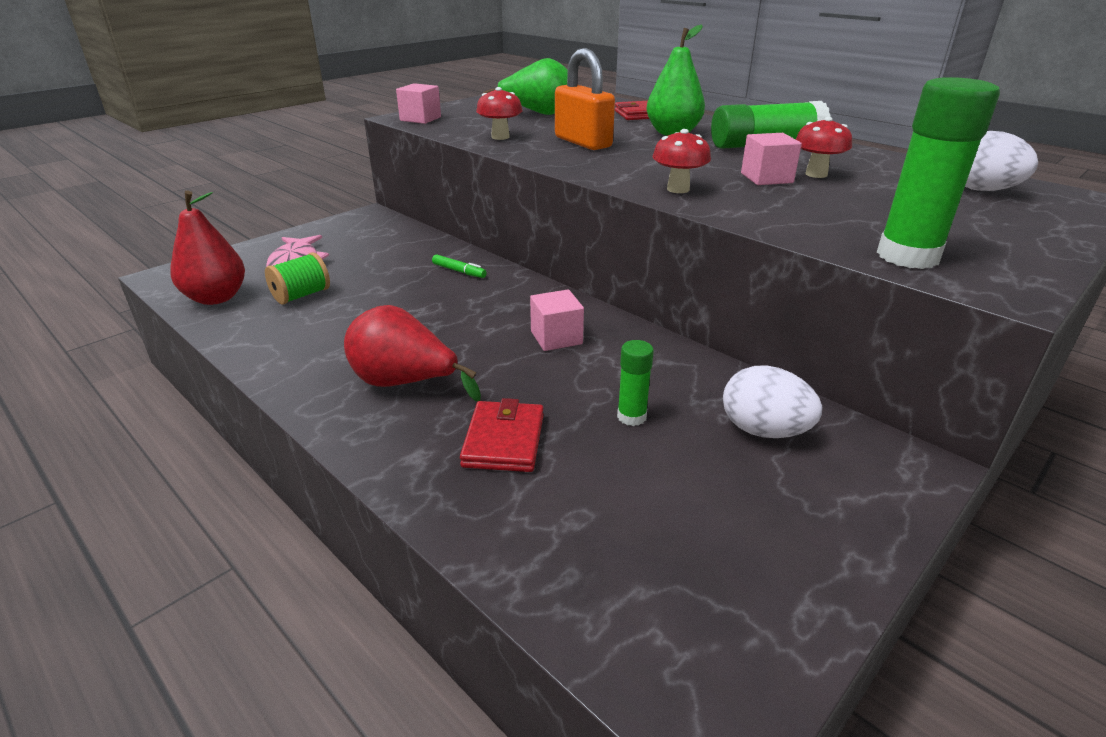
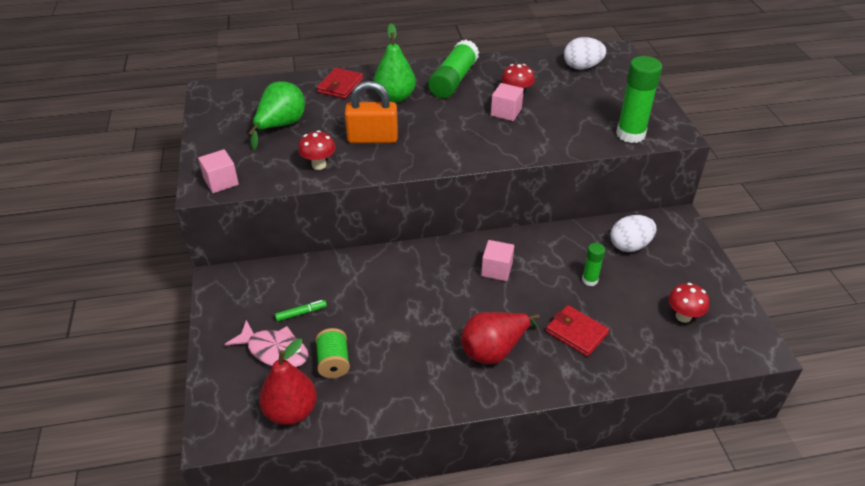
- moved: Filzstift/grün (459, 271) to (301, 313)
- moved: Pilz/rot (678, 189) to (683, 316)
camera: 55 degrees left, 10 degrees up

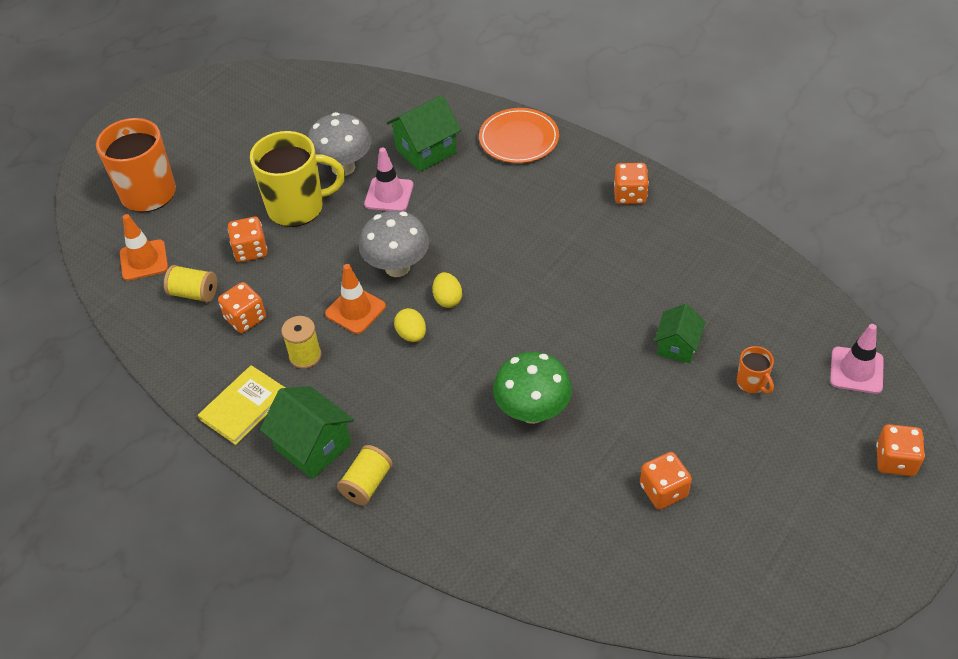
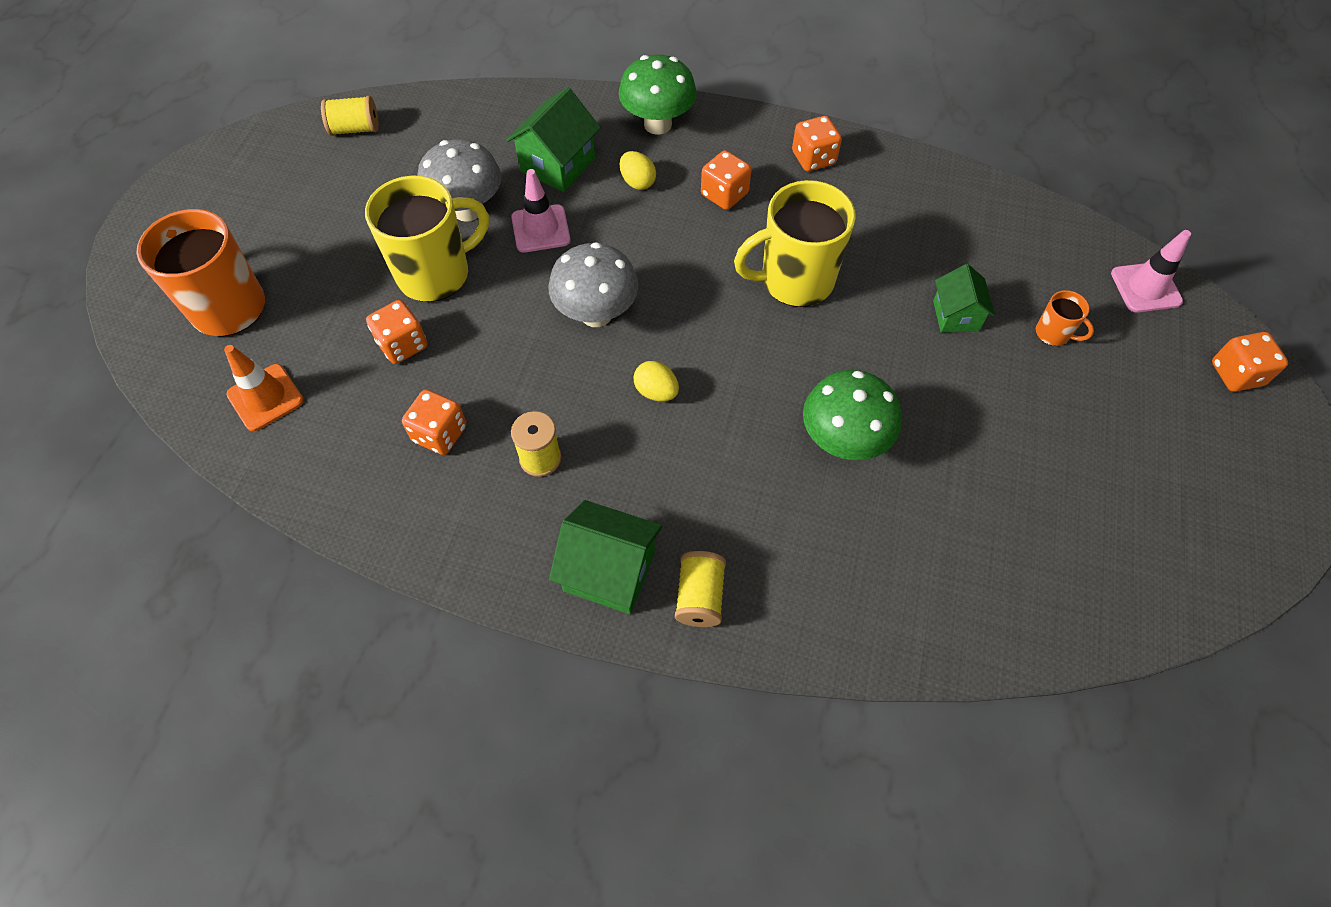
- moved: Garnrolle/gelb (194, 293) to (355, 129)
- replaced: Teller/orange (519, 138) to Pilz/grün (657, 124)
- moved: Ei/gelb (447, 299) to (637, 182)
- moved: Spielwürfel/orange (663, 490) to (724, 194)
- added: Tasse/gelb (794, 280)
- removed: Buch/gelb (244, 406)
- removed: Leitkegel/orange (355, 310)
camera: 25 degrees left, 10 degrees up

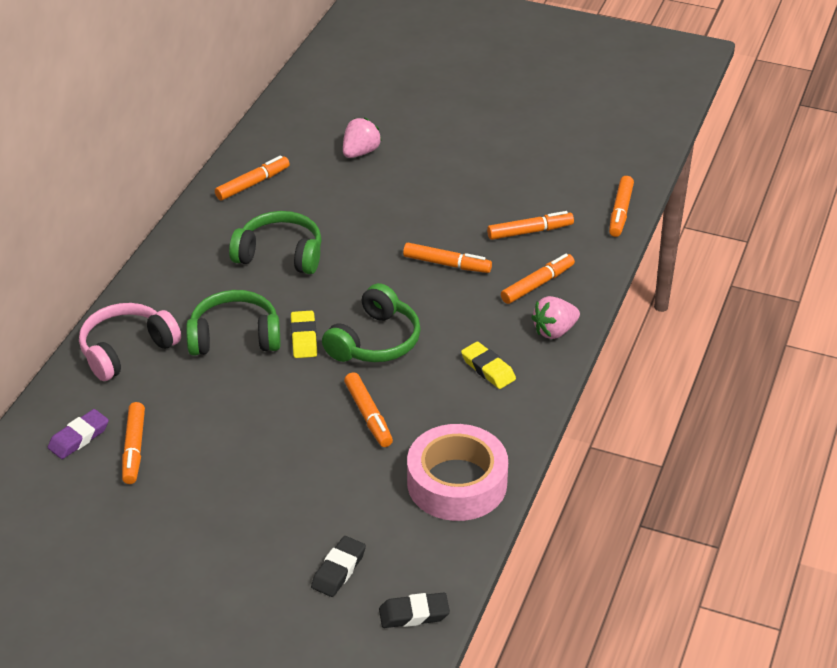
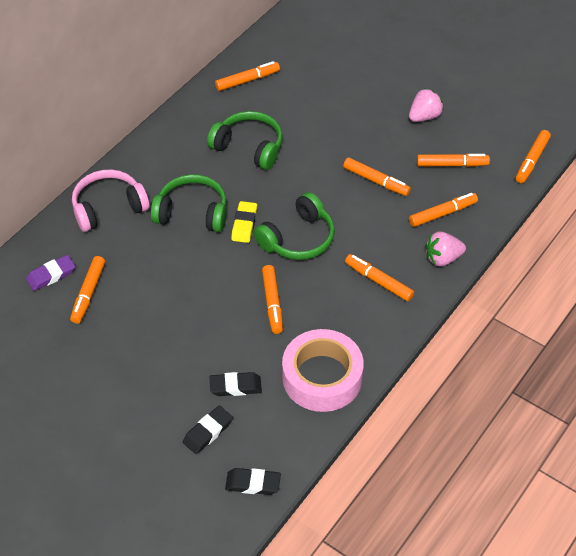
- added: Radiergummi/schwarz (235, 386)
- replaced: Radiergummi/gelb (488, 369) to Filzstift/orange (378, 281)
- moved: Erdbeere/rosa (360, 152) to (424, 116)
camera: 15 degrees right, 10 degrees up

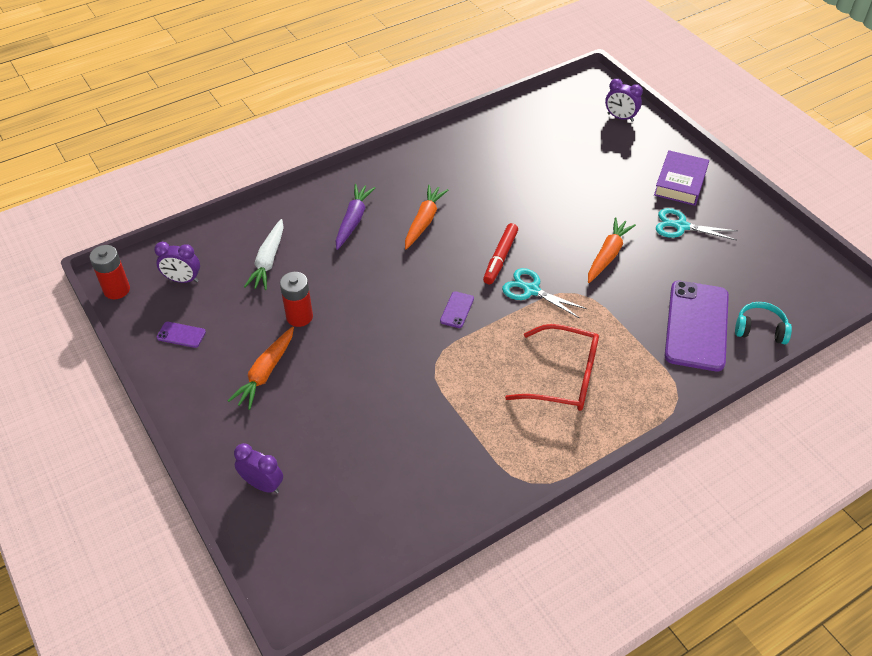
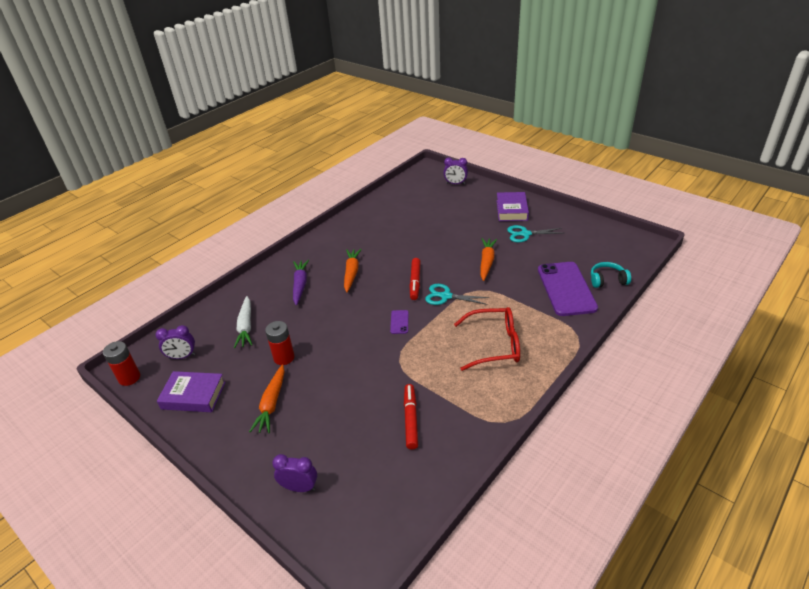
- replaced: Handy/lila (181, 335) to Buch/lila (193, 395)
- added: Filzstift/rot (410, 419)
camera: 15 degrees left, 10 degrees down

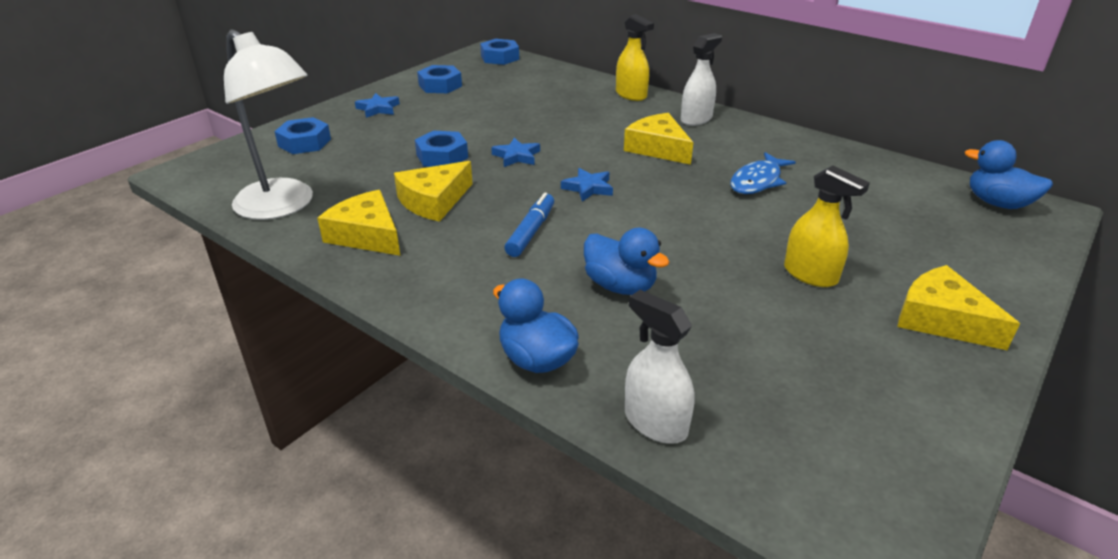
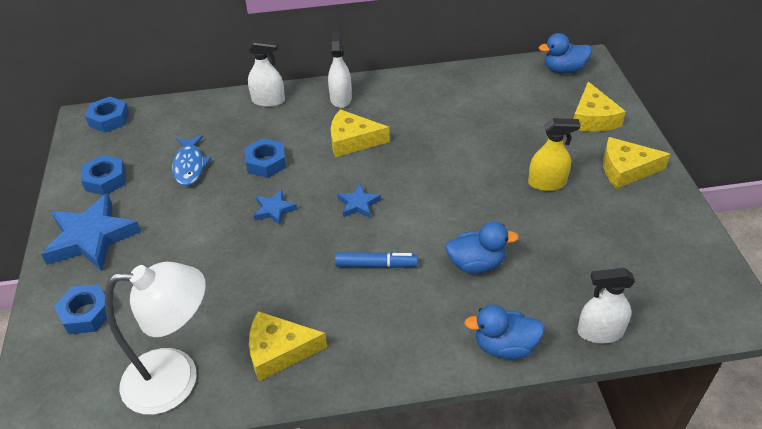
- resized: Stern/blau (378, 109) = (92, 238) x2.07
- moved: Fisch/blau (757, 181) to (190, 166)
- moved: Sechskantmutter/blau (442, 156) to (266, 163)
- recoloured: Sprühflasche/gelb (631, 95) to Sprühflasche/weiß (268, 100)
- turned: Filzstift/blau (531, 232) = (376, 265) 120 degrees clockwise
- moved: Käse/gelb (433, 201) to (593, 118)
camera: 45 degrees left, 10 degrees up

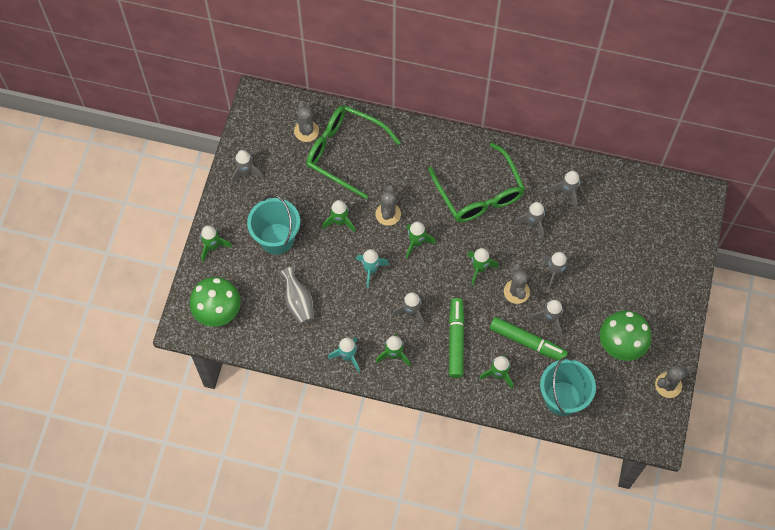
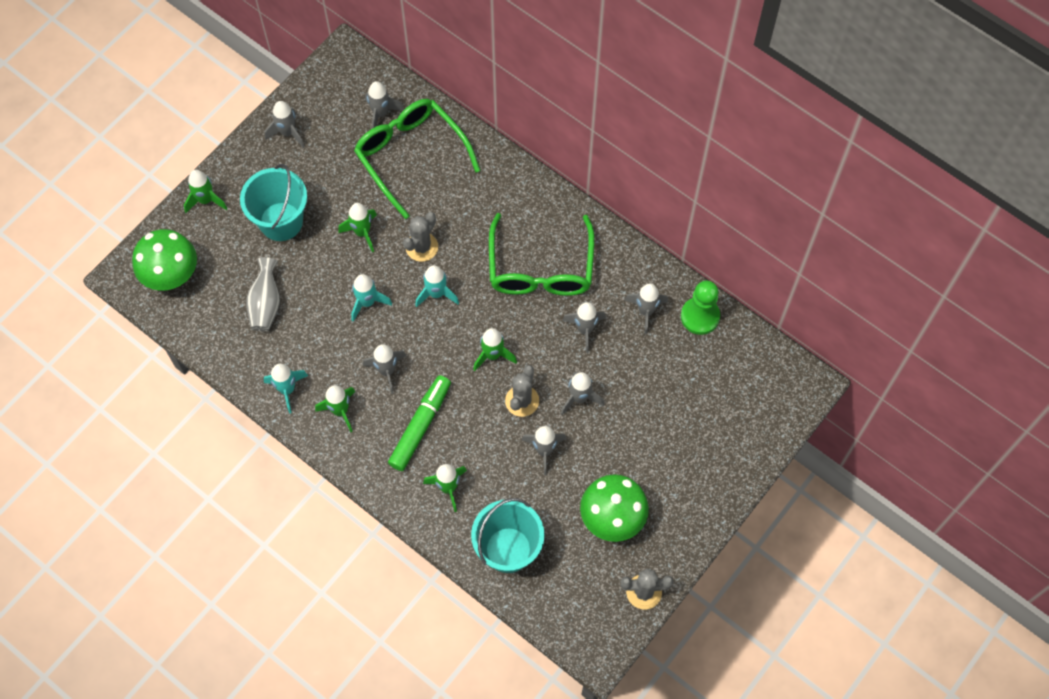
- replaced: Kaktus/grau (306, 131) to Rakete/grau (381, 114)
- recoloured: Rakete/grün (416, 242) to Rakete/türkis (436, 294)
- added: Bauer/grün (700, 316)
- removed: Filzstift/grün (527, 342)
camera: 25 degrees right, 0 degrees up

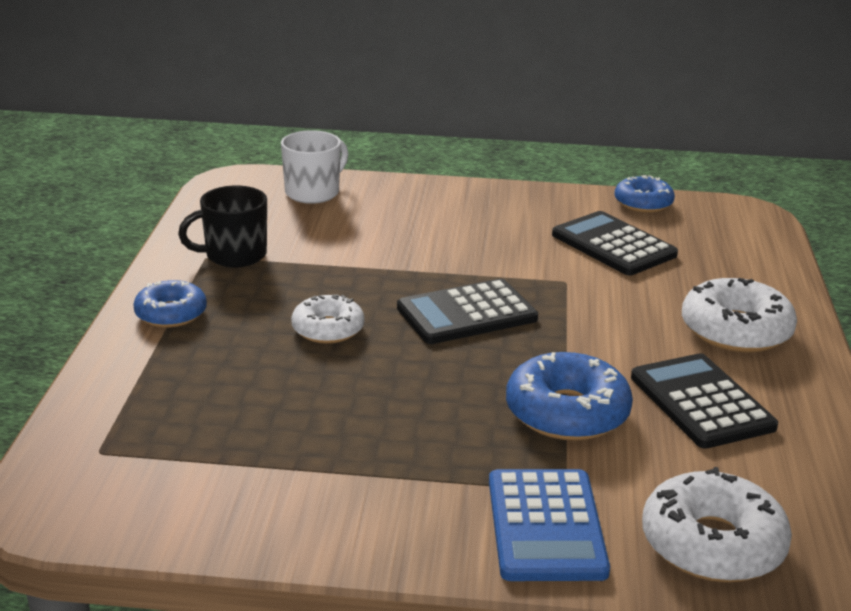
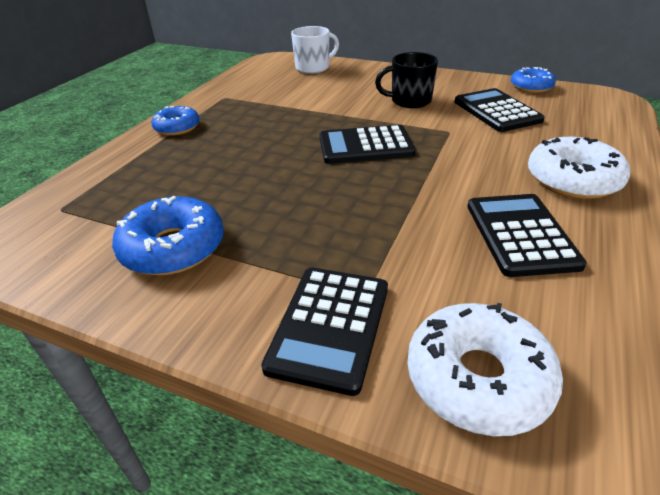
- moved: Donut/blau (567, 412) to (173, 248)
- recoloured: Taschenrechner/blau (546, 526) to Taschenrechner/schwarz (330, 326)
- moved: Tasse/schwarz (234, 255) to (410, 101)
- removed: Donut/weiß (328, 329)
camera: 20 degrees right, 10 degrees up

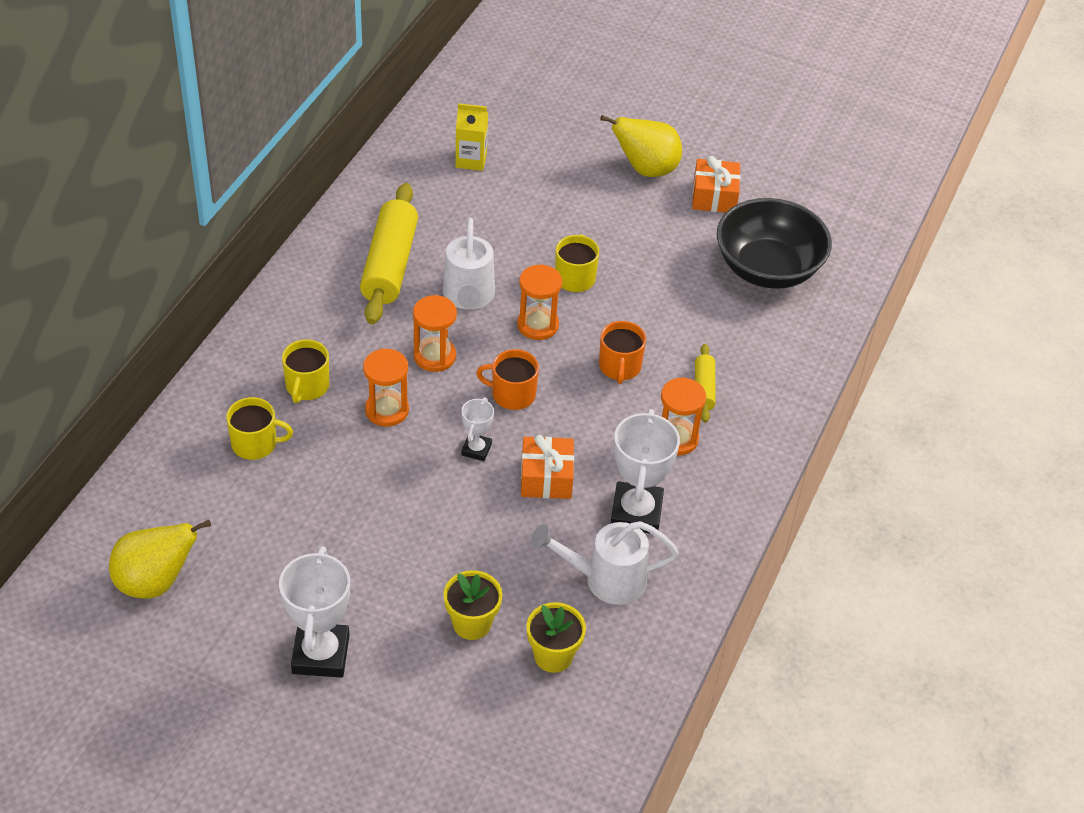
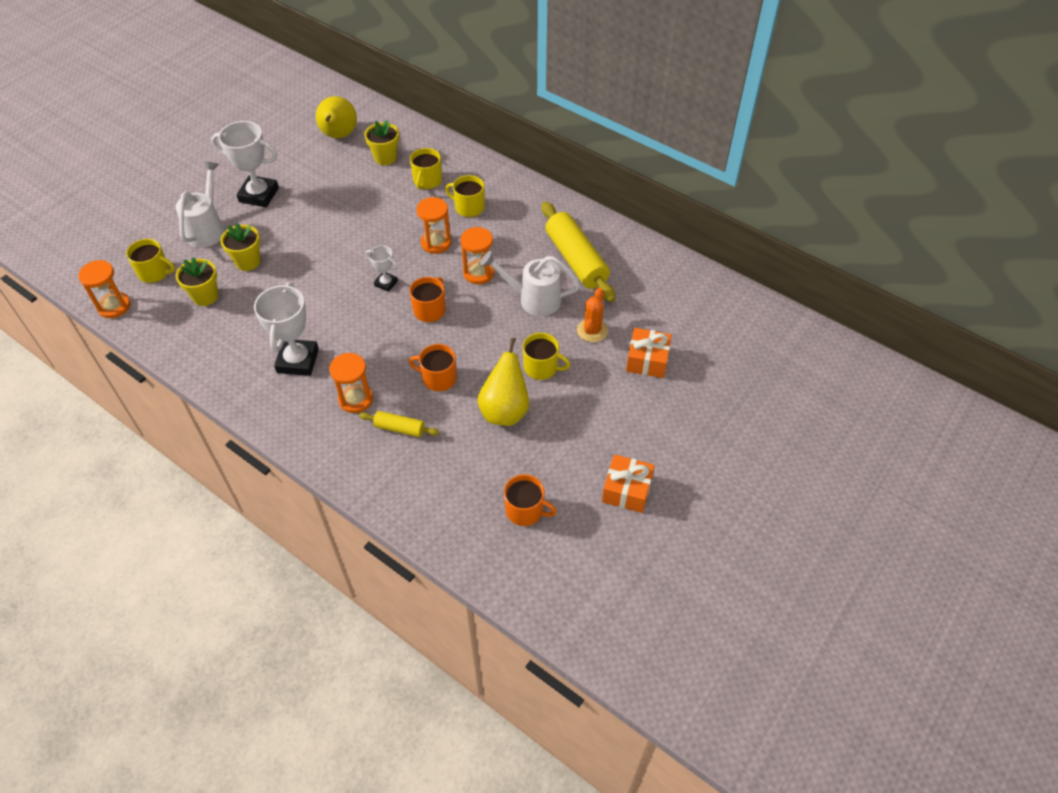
- moved: Sanduhr/orange (538, 325) to (114, 306)
- added: Tasse/gelb (154, 272)
- moved: Gießkanne/weiß (606, 579) to (207, 229)
- turned: Pokal/weiß (636, 512) = (298, 361) 75 degrees clockwise
- added: Blumentopf/gelb (385, 157)
- moved: Birne/gelb (646, 169) to (505, 410)
- replaced: Schüssel/schwarz (768, 268) to Tasse/orange (525, 510)
- turned: Nudelholz/gelb (389, 265) = (576, 260) 45 degrees clockwise
- added: Kaktus/orange (592, 330)
- moved: Geschenk/orange (546, 478) to (647, 360)
- removed: Getränkekarton/gelb (471, 160)
camera: 105 degrees right, 5 degrees up

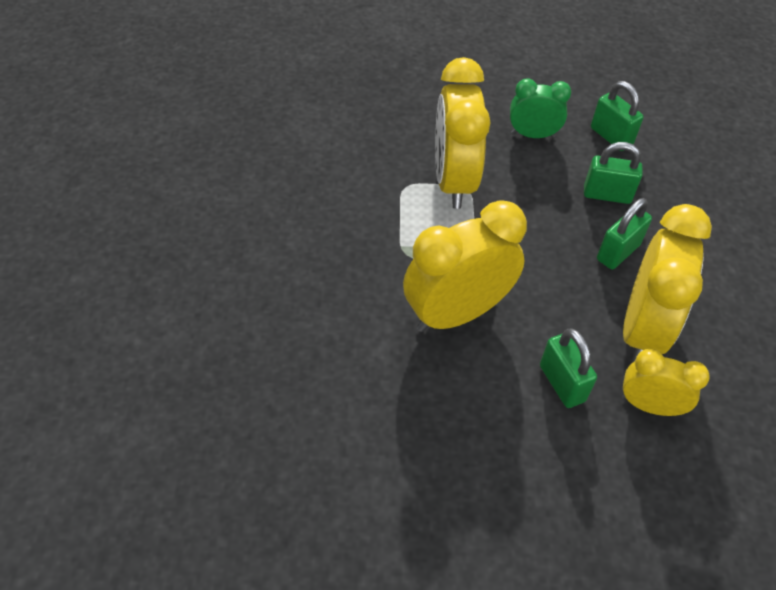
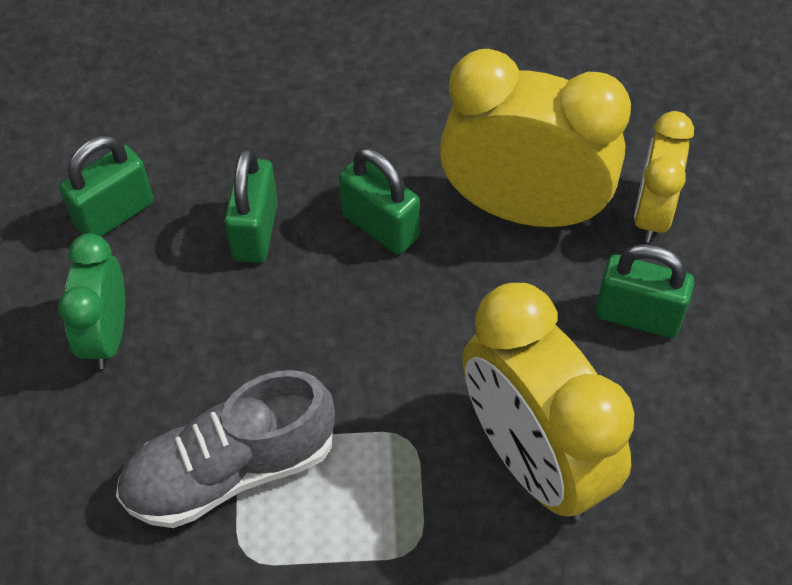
- replaced: Wecker/gelb (453, 181) to Schuh/grau (230, 470)
- turned: Vorhängeschloss/grün (562, 383) = (637, 316) 45 degrees clockwise
camera: 90 degrees left, 5 degrees up

